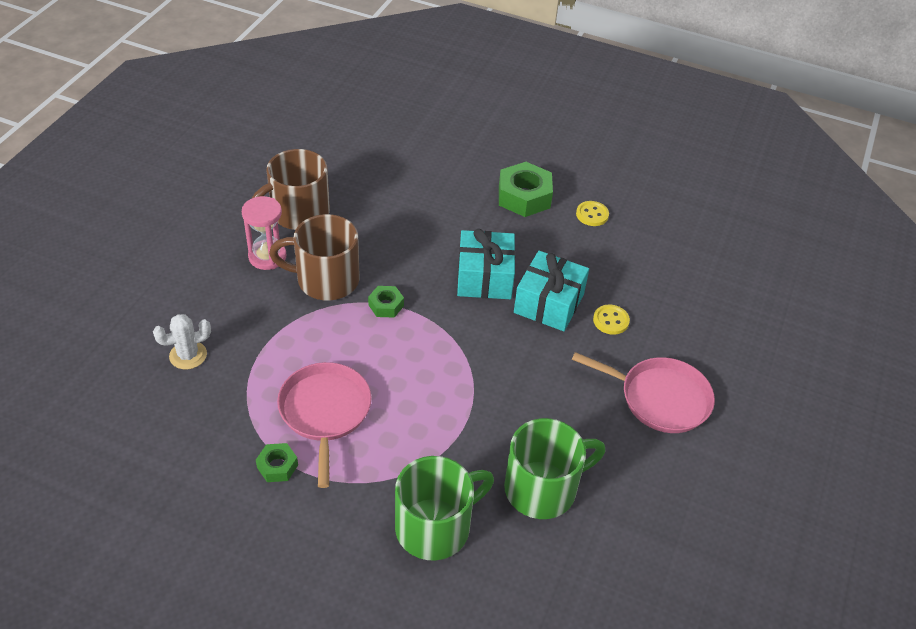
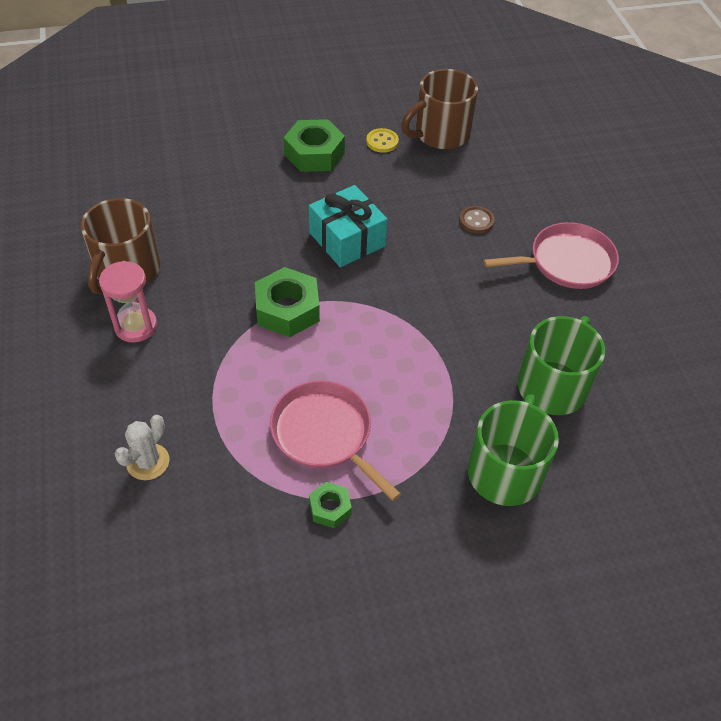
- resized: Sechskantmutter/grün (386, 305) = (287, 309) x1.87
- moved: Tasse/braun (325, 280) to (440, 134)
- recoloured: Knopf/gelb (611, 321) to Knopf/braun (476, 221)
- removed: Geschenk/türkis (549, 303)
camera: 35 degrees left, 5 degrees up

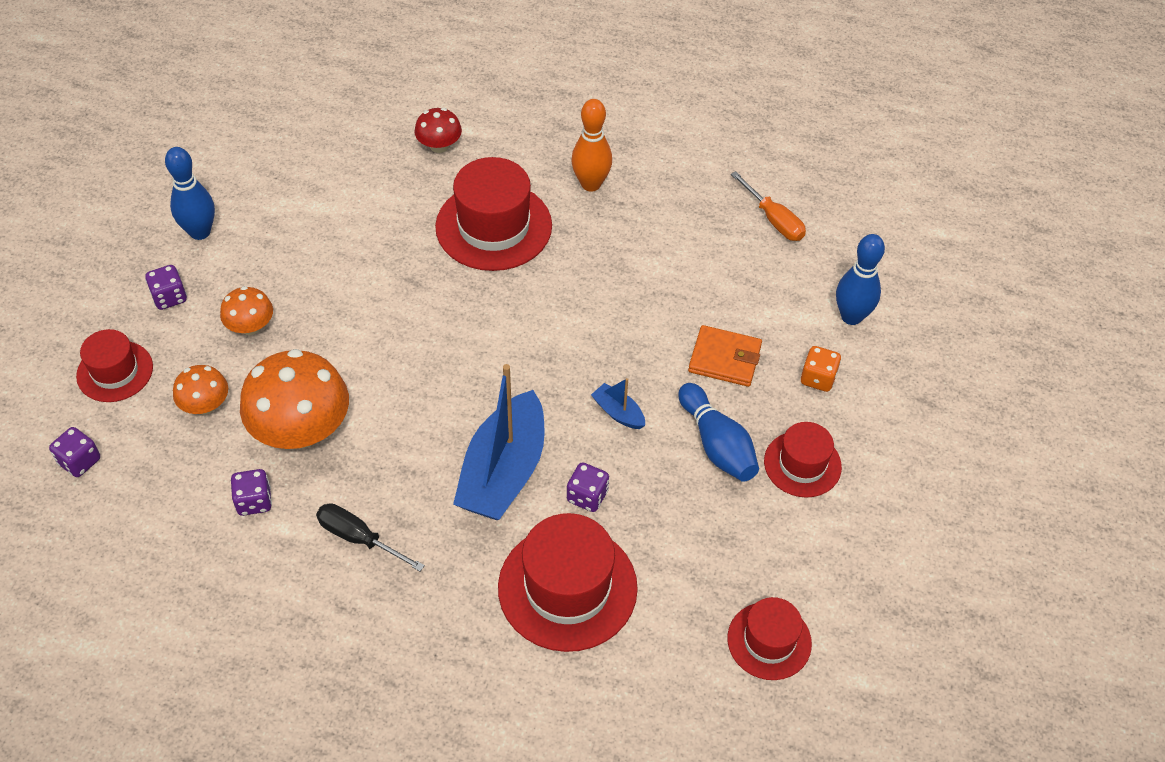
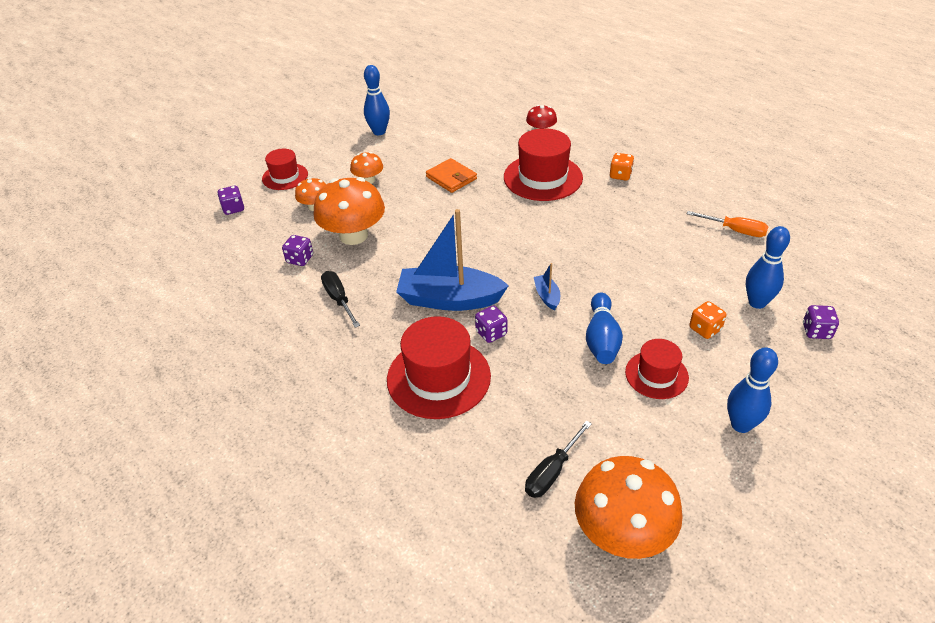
- turned: Boot/blau (503, 471) = (449, 299) 45 degrees clockwise
- moved: Geldbörse/orange (724, 359) to (451, 178)
- replaced: Hut/rot (769, 641) to Schraubenzieher/schwarz (552, 472)
- added: Pilz/orange (622, 532)
- replaced: Bowlingkegel/orange (591, 184) to Spielwürfel/orange (620, 175)
- turned: Schraubenzieher/orange (774, 220) = (735, 230) 60 degrees counterclockwise
- added: Bowlingkegel/blau (741, 425)
- moved: Spielwürfel/lila (169, 297) to (816, 331)
camera: 35 degrees right, 10 degrees down

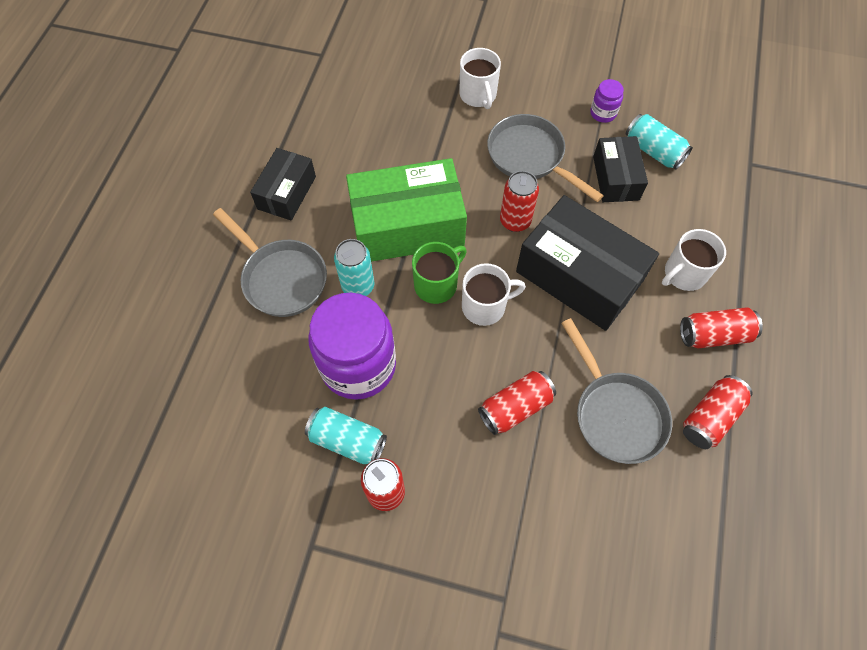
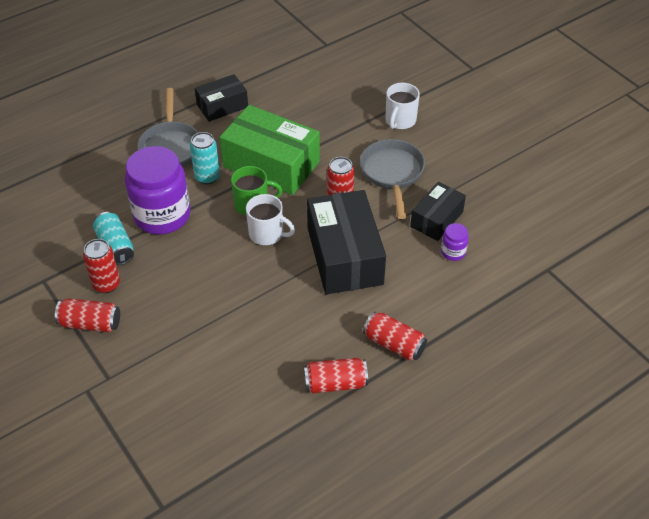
- moved: Dose/rot (515, 407) to (90, 323)
- moved: Einmachglas/lila (603, 113) to (453, 252)
- removed: Pfanne/grau (615, 413)
- removed: Dose/türkis (653, 151)
- removed: Tasse/weiß (684, 274)
camera: 40 degrees right, 15 degrees down

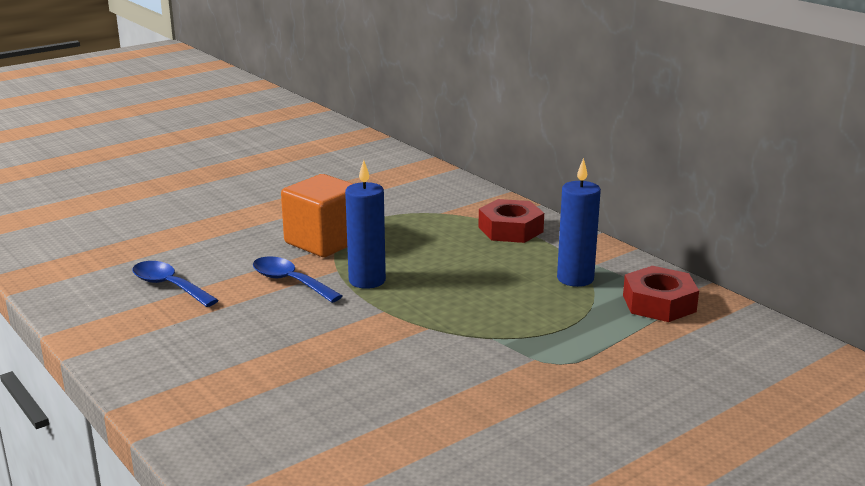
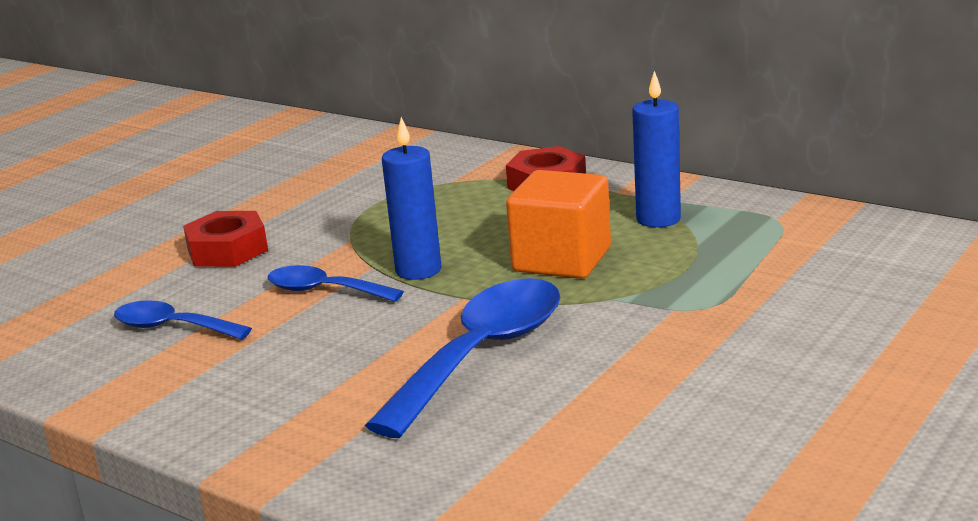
- moved: Sechskantmutter/rot (659, 303) to (227, 250)
- added: Löffel/blau (482, 354)
- moved: Kubus/orange (324, 242) to (562, 260)
camera: 15 degrees left, 0 degrees up

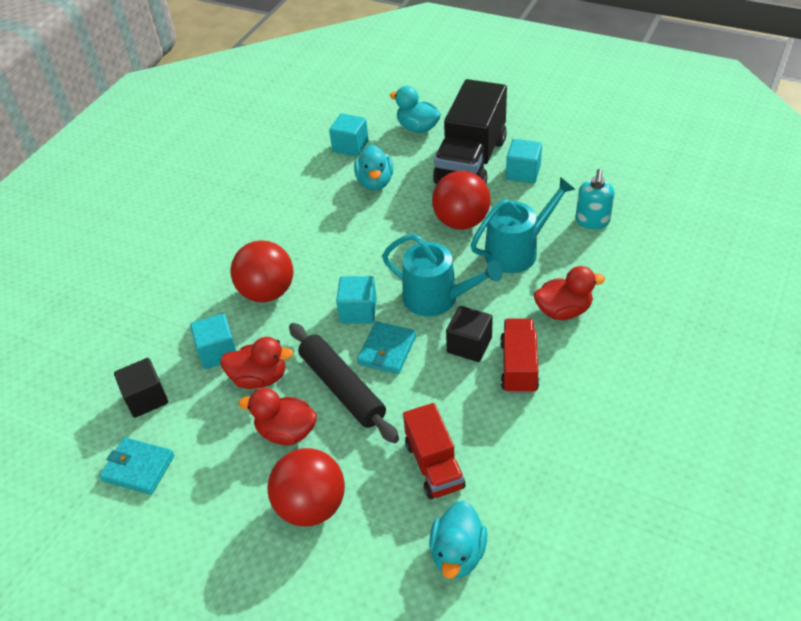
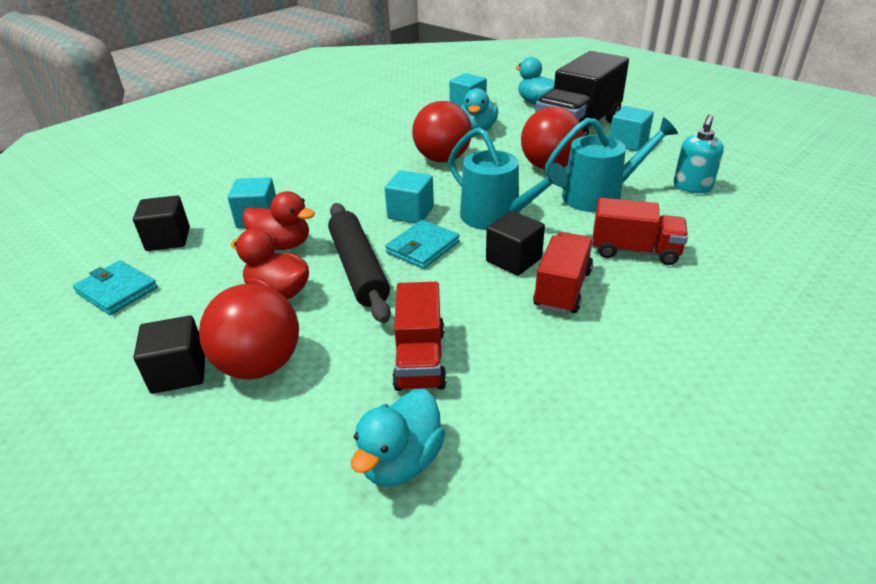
- added: Kubus/schwarz (179, 372)
- moved: Ball/rot (267, 292) to (442, 159)
- replaced: Ente/rot (563, 310) to Lastwagen/rot (634, 251)
camera: 15 degrees right, 10 degrees down

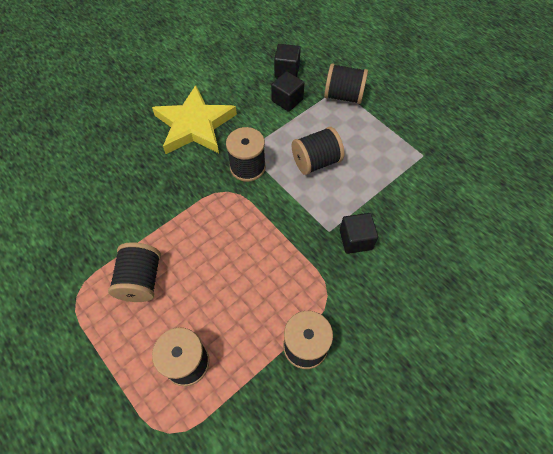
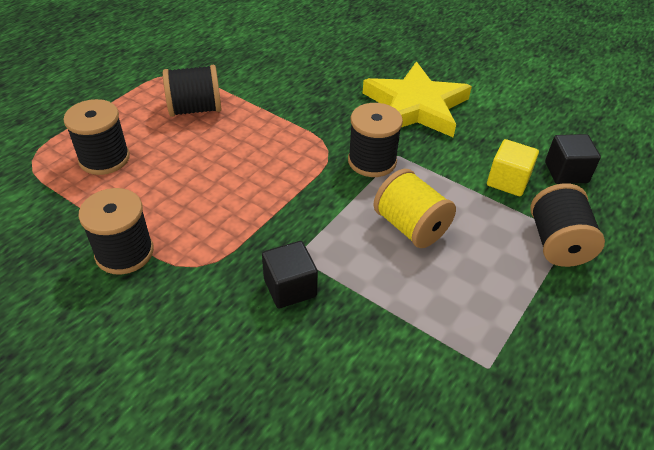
- recoloured: Garnrolle/schwarz (316, 161) to Garnrolle/gelb (410, 226)
- recoloured: Kubus/schwarz (287, 100) to Kubus/gelb (508, 181)
camera: 75 degrees right, 15 degrees down

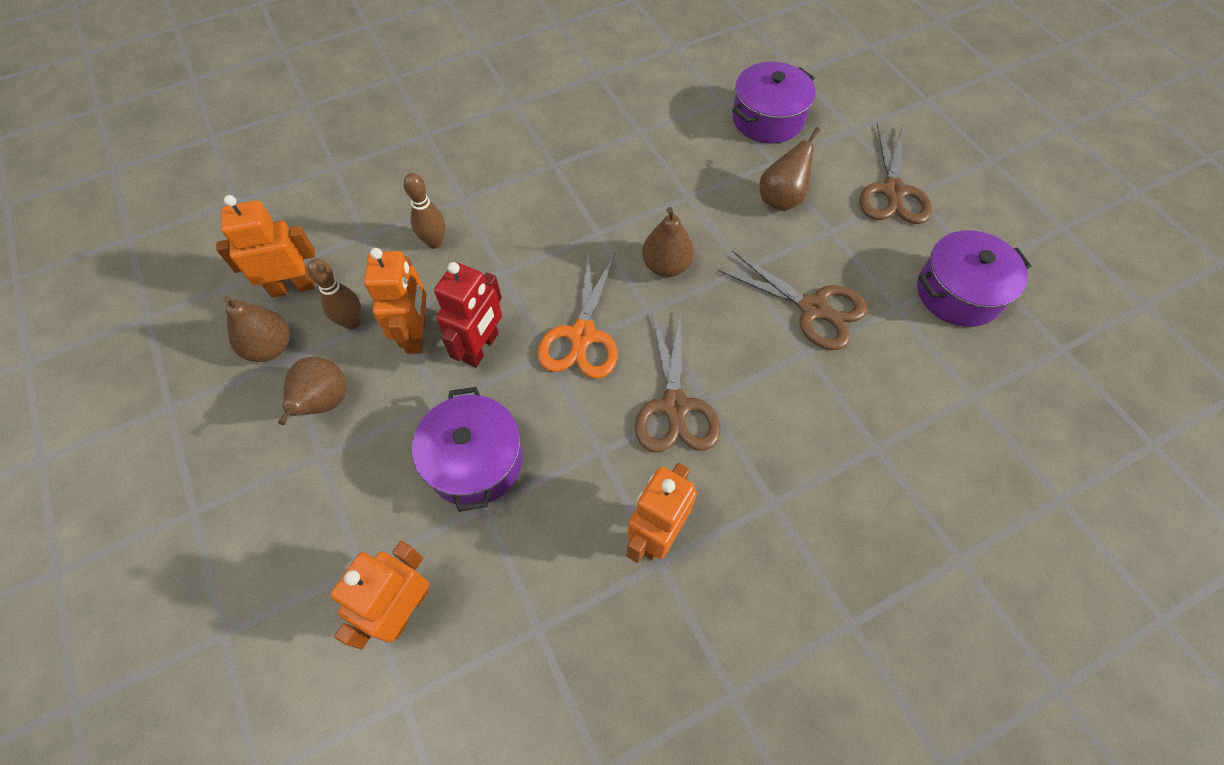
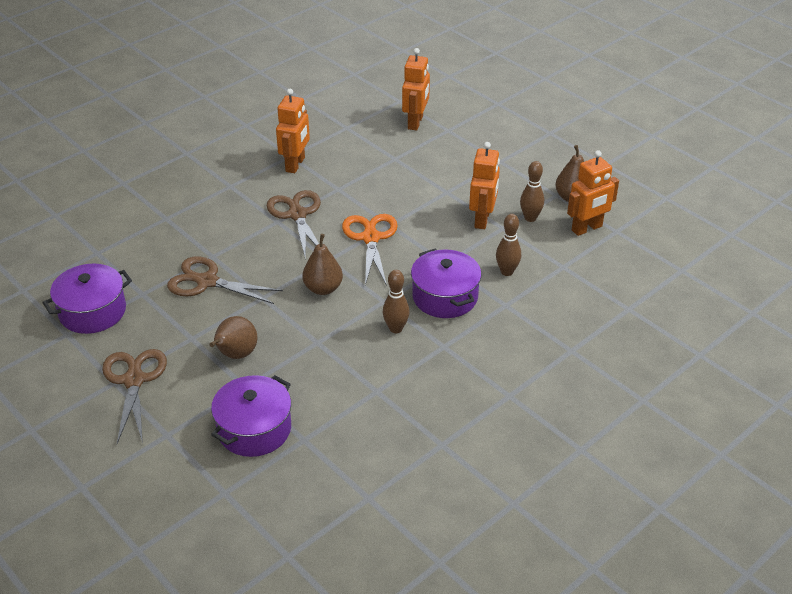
- added: Bowlingkegel/braun (396, 328)
- moved: Kochtopf/lila (475, 461) to (445, 297)
- turned: Roboter/orange (417, 334) = (482, 219) 150 degrees counterclockwise
- removed: Birne/braun (324, 403)
- removed: Roboter/rot (481, 348)
camera: 165 degrees right, 20 degrees down

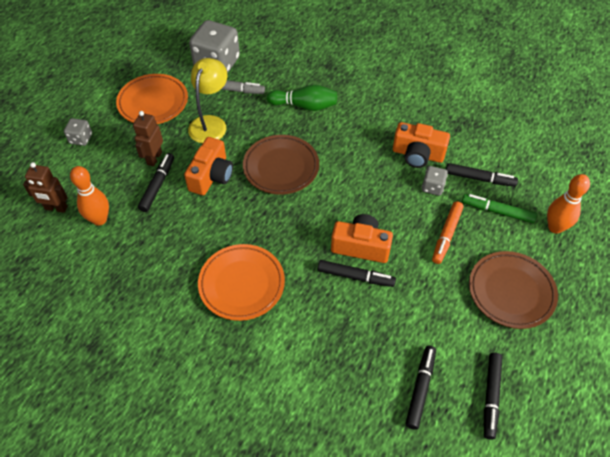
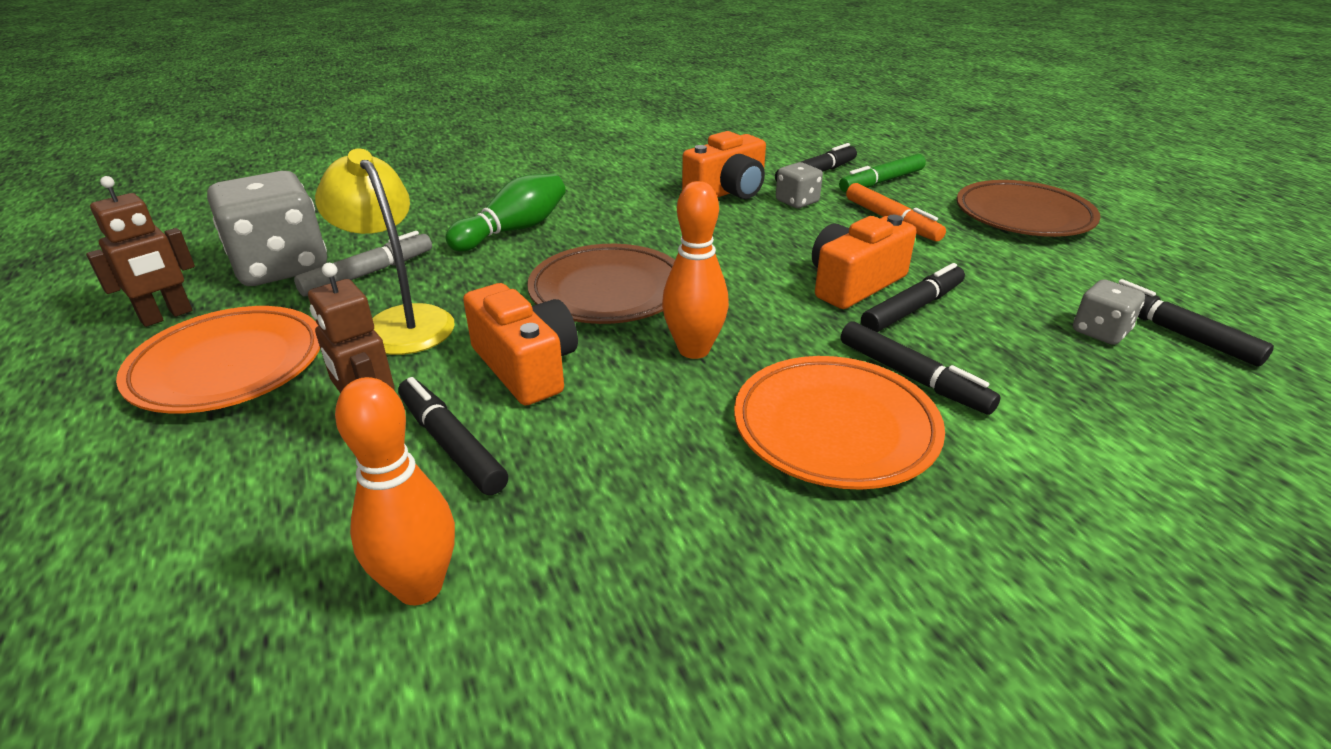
- moved: Roboter/braun (56, 208) to (167, 316)
- moved: Bowlingkegel/orange (555, 227) to (694, 350)
- moved: Filzstift/schwarz (491, 396) to (911, 377)
- moved: Spielwürfel/grau (81, 139) to (1100, 332)
camera: 55 degrees left, 20 degrees down

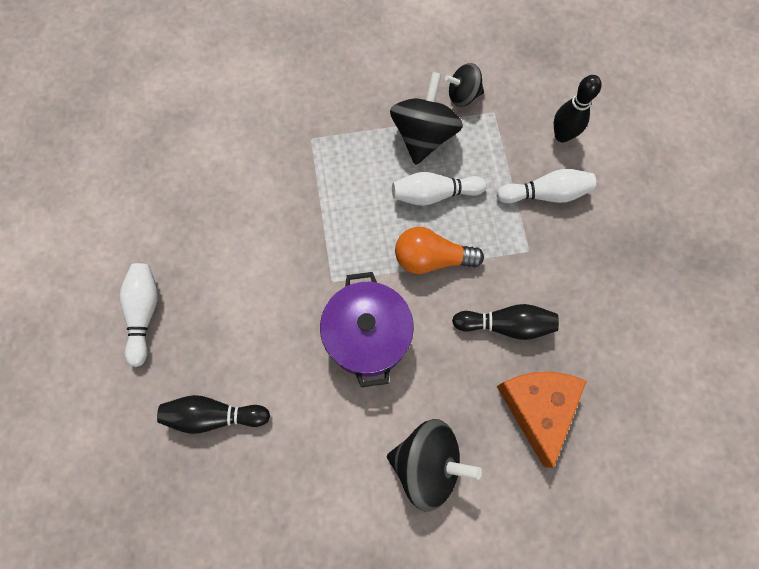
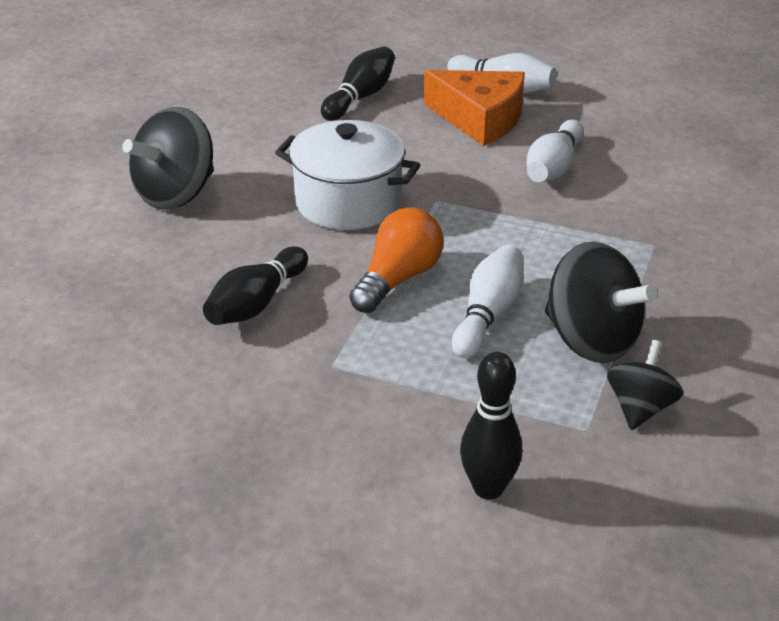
- recoloured: Kochtopf/lila (367, 336) to Kochtopf/weiß (348, 202)
- moved: Käse/orange (538, 407) to (480, 119)
- moved: Bowlingkegel/weiß (545, 194) to (553, 167)
camera: 120 degrees right, 35 degrees down

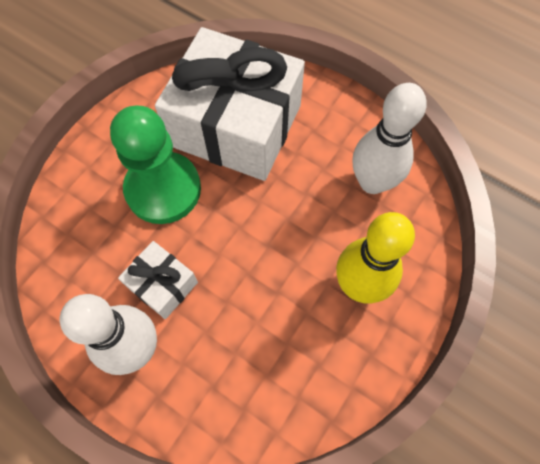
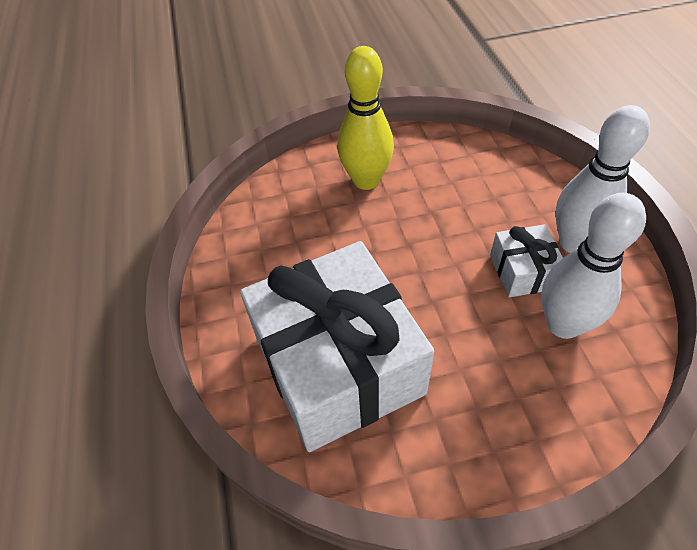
- moved: Bowlingkegel/weiß (372, 182) to (563, 324)
- removed: Bauer/grün (163, 189)
camera: 135 degrees left, 15 degrees down

